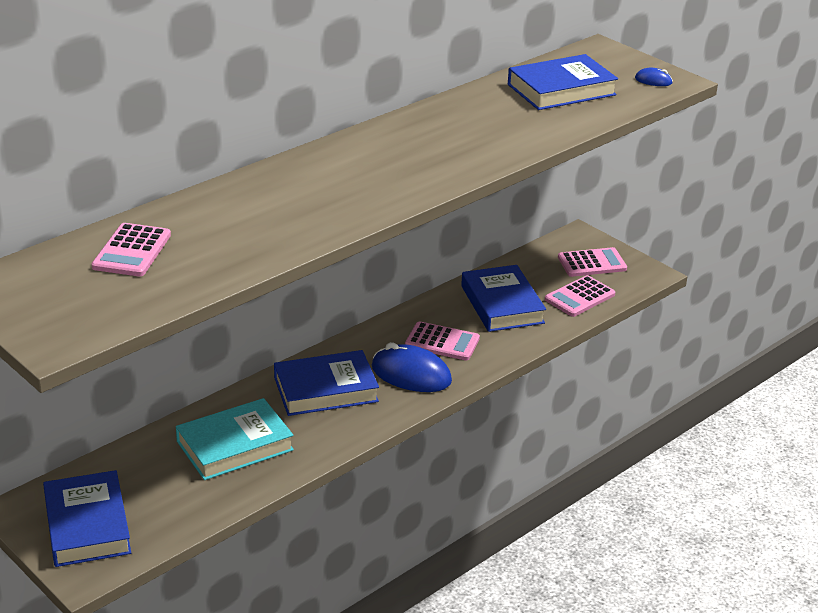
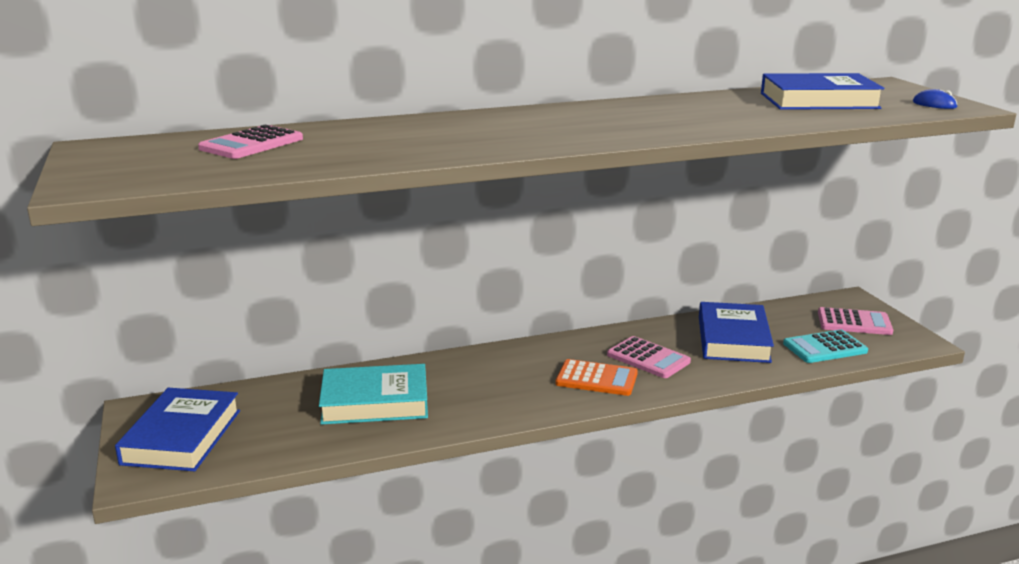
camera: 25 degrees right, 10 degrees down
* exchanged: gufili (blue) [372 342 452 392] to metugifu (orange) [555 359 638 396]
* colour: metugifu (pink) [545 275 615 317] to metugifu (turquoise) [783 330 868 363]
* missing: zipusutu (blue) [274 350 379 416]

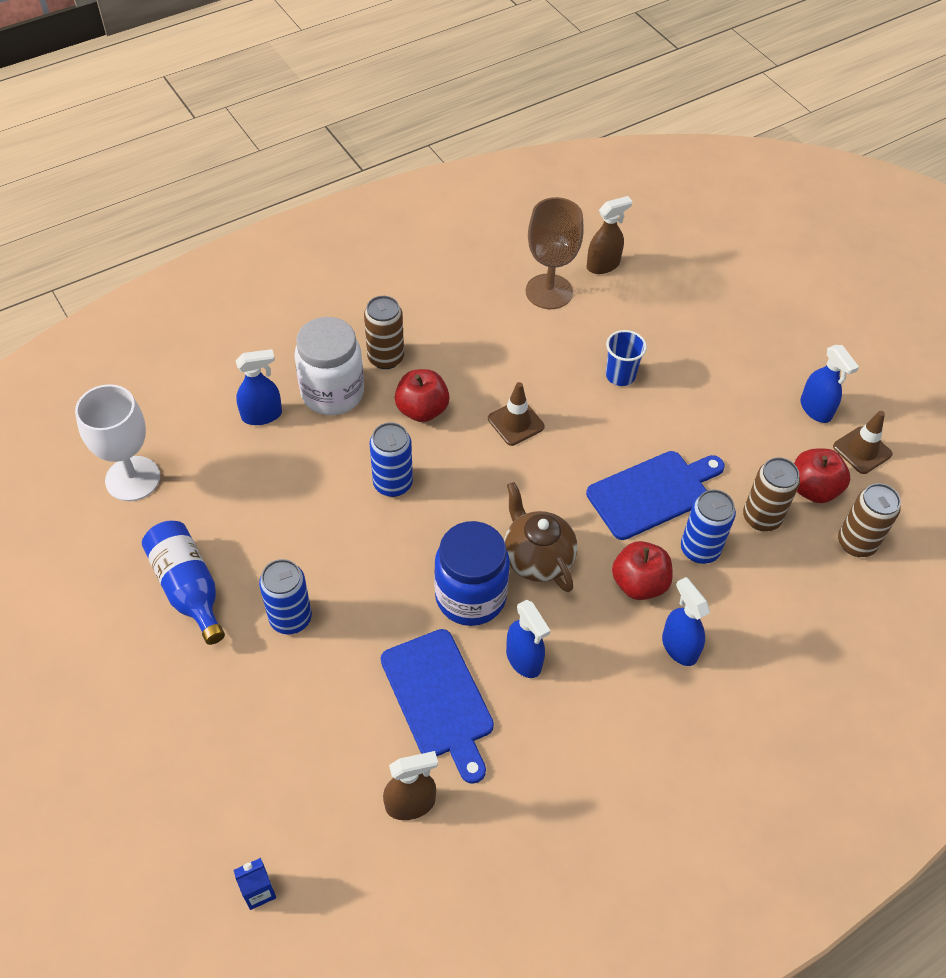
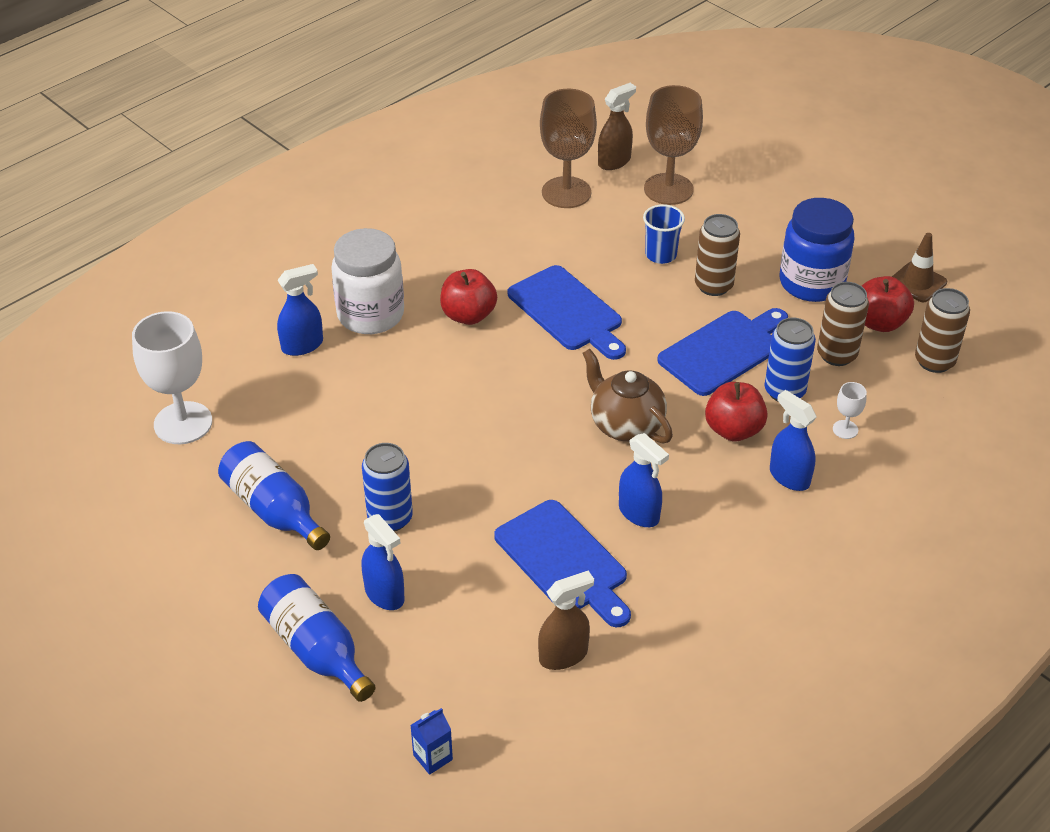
camera: 10 degrees left, 10 degrees down
* appeared: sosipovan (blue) [258 574 376 702]
* relocated: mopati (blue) [800 345 859 423] to [362 514 405 610]
* exchanged: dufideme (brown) [488 382 545 446] to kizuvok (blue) [508 265 626 360]
* appeared: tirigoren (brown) [644 85 703 205]
* relocated: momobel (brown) [364 296 404 369] to [695 214 740 296]
* relocated: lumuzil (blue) [434 521 510 626] to [780 198 854 302]
* appeared: tirigoren (white) [833 382 867 439]
* missing: momobel (blue) [370 422 413 497]

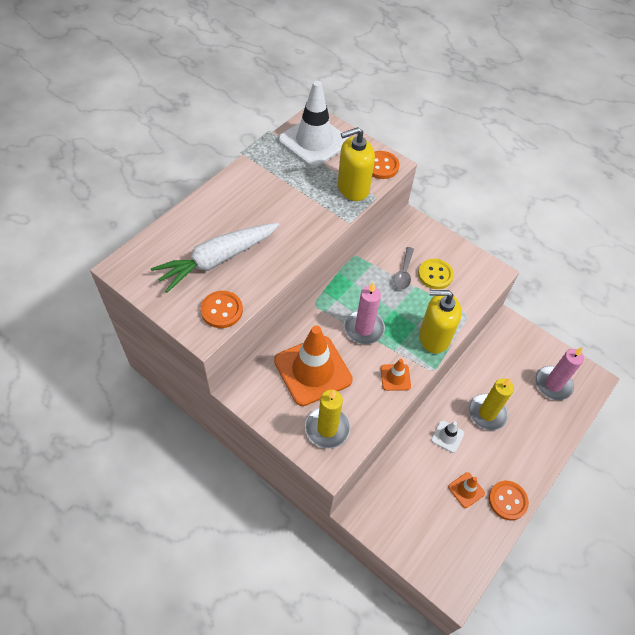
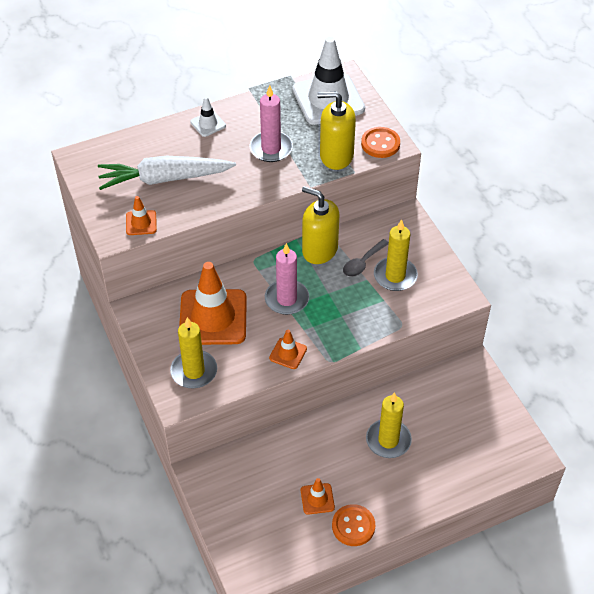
camera: 30 degrees right, 5 degrees down
* exchanged: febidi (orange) [201 291 243 328] to dufideme (orange) [126 196 157 235]
* relocated: dufideme (white) [431 420 464 453] to [190 97 226 137]
* relocated: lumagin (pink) [535 347 584 400] to [249 85 293 162]
* relocated: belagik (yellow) [419 290 462 353] to [302 186 340 264]
* exchanged: febidi (yellow) [418 259 454 289] to lumagin (yellow) [374 219 418 291]

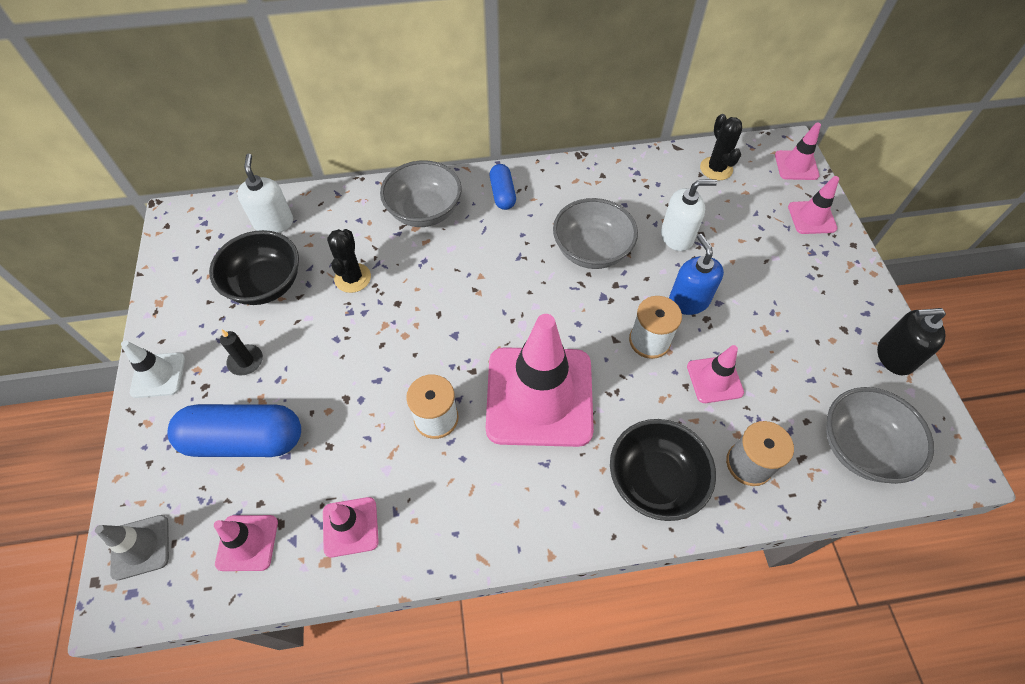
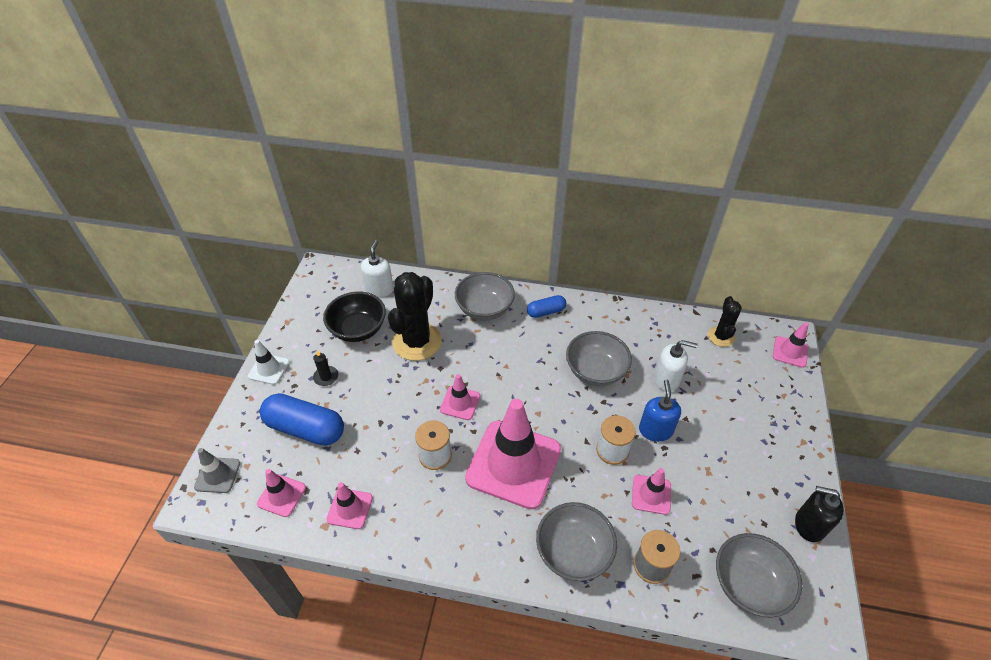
camera: 20 degrees right, 10 degrees down
* size: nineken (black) [327 229 371 293] = [388 272 442 361] x1.84
* relocated: dufideme (pink) [788 176 839 234] to [440 374 480 420]
* spun: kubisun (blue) [490 164 516 210] = [527 295 566 318] 60 degrees clockwise
* colour: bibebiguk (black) [610 419 716 521] to bibebiguk (grey) [536 502 617 581]

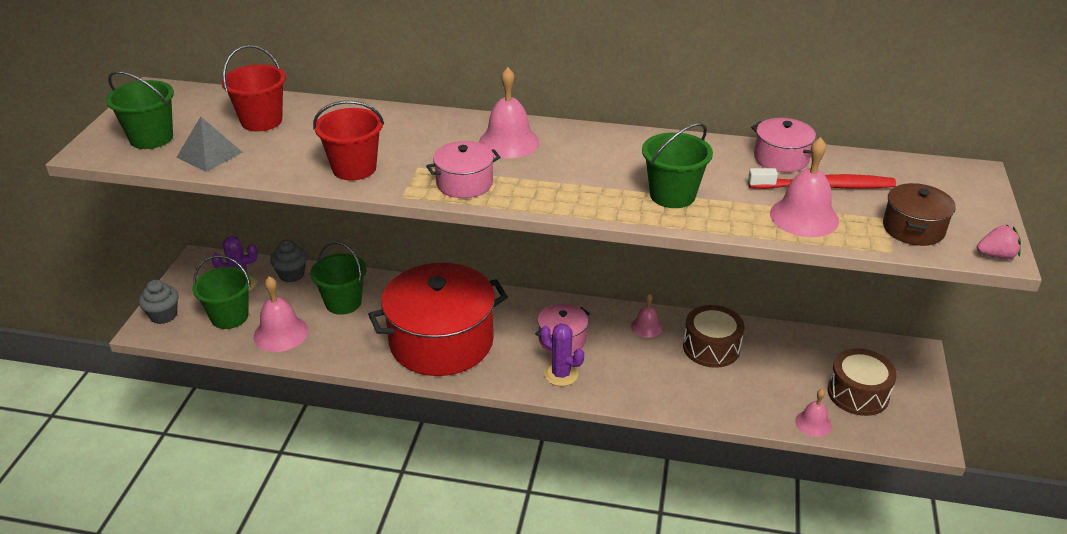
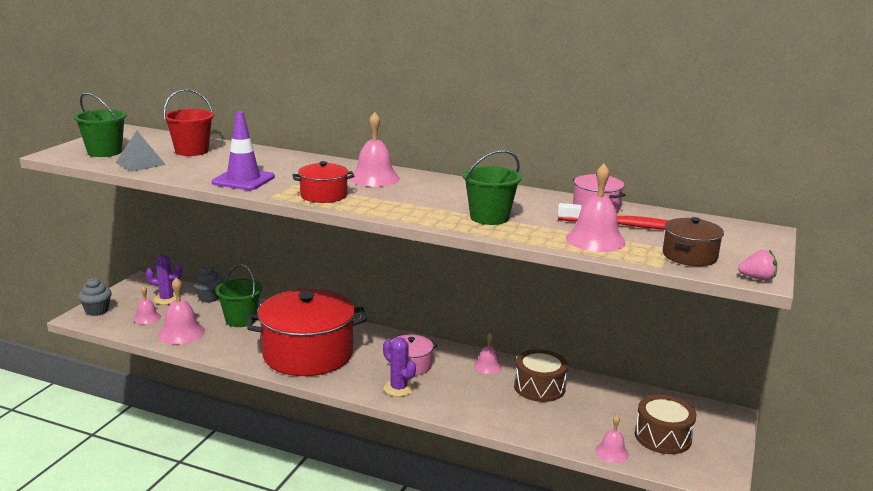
camera: 10 degrees right, 15 degrees down
* exchanged: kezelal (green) [192 255 251 329] to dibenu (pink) [133 286 161 324]
* exchanged: kezelal (red) [313 101 384 180] to dufideme (purple) [212 111 275 190]
* colour: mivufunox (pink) [426 141 501 198] to mivufunox (red) [293 161 354 203]

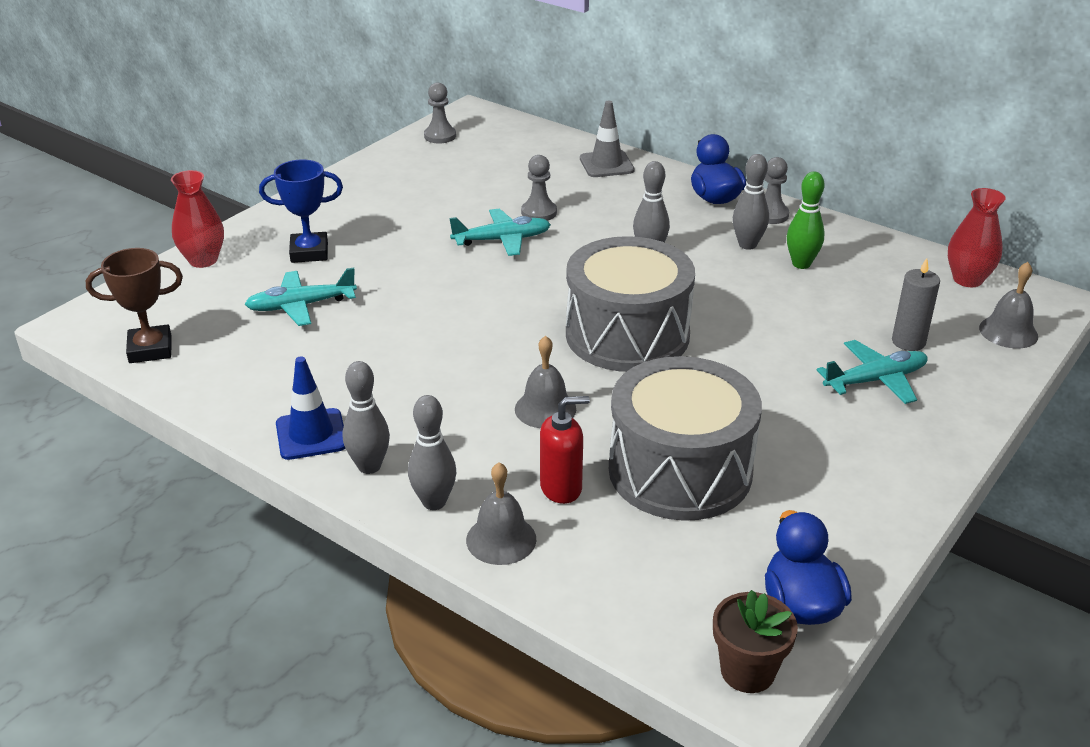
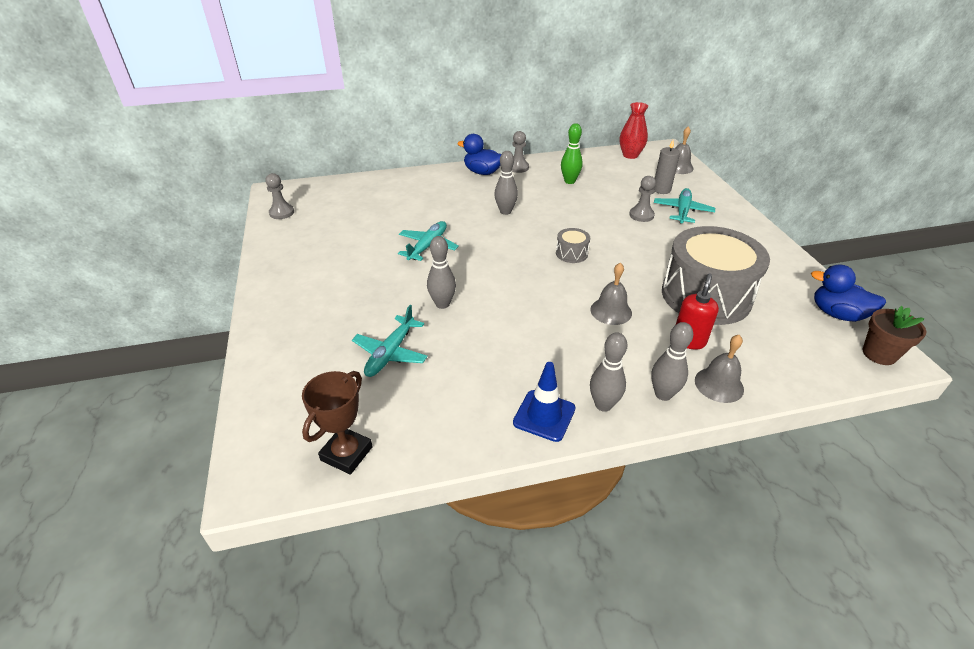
camera: 50 degrees left, 5 degrees up
* relocated: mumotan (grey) [733 154 769 250] to [427 236 456 309]
* size: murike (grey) [566 236 695 372] = [556 228 590 263] x0.41
* relocated: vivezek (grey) [521 155 557 221] to [629 176 656 222]
* missing: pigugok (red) [171 170 224 268]
* missing: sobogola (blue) [259 160 343 263]
* missing: dufideme (grey) [580 101 634 177]

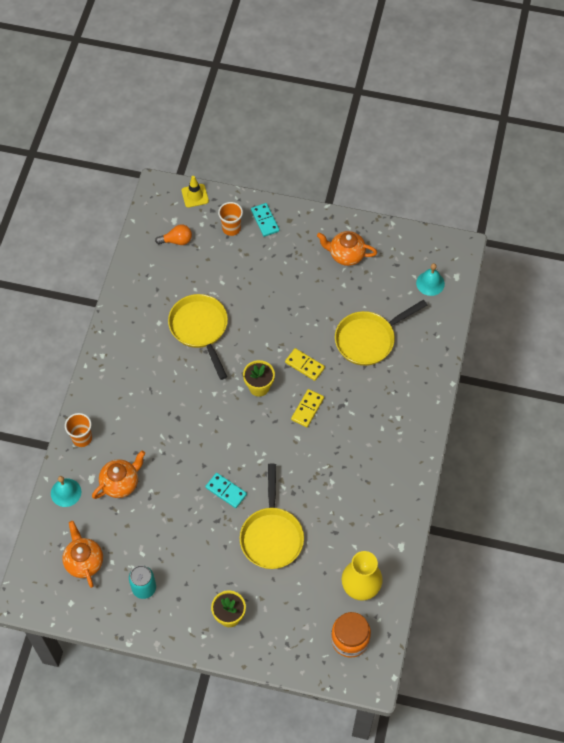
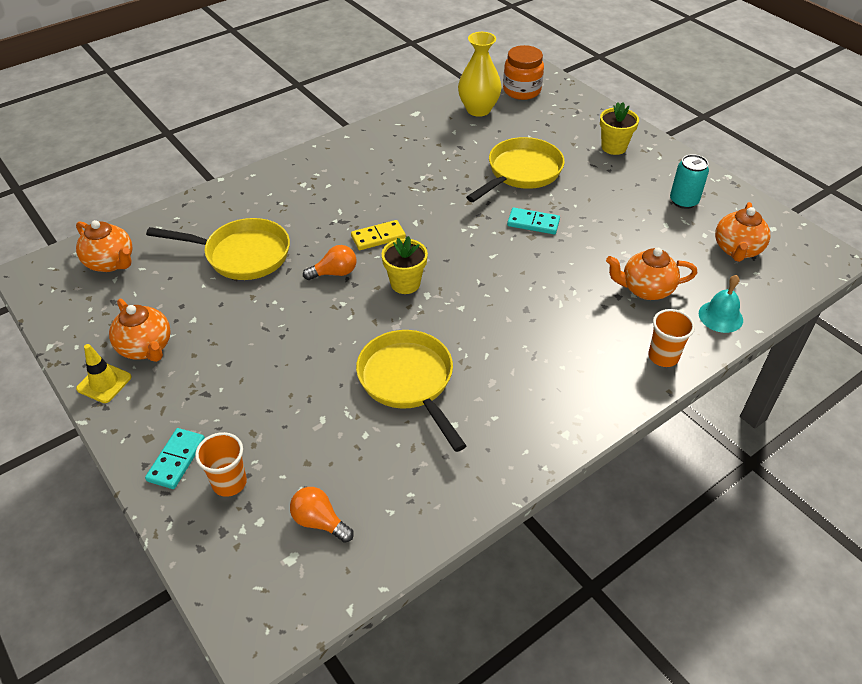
camera: 140 degrees left, 15 degrees down
* exchanged: dibenu (turquoise) [416 263 445 296] to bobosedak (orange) [76 220 132 272]
* relocated: dufideme (yellow) [181 176 209 208] to [76 344 132 403]
* exchanged: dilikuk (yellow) [285 348 325 381] to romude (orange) [303 245 356 280]
* spun: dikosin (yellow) [168 294 228 380] = [356 330 466 452] 135 degrees clockwise
* spun: dilikuk (turquoise) [205 473 247 508] = [507 208 560 234] 60 degrees counterclockwise

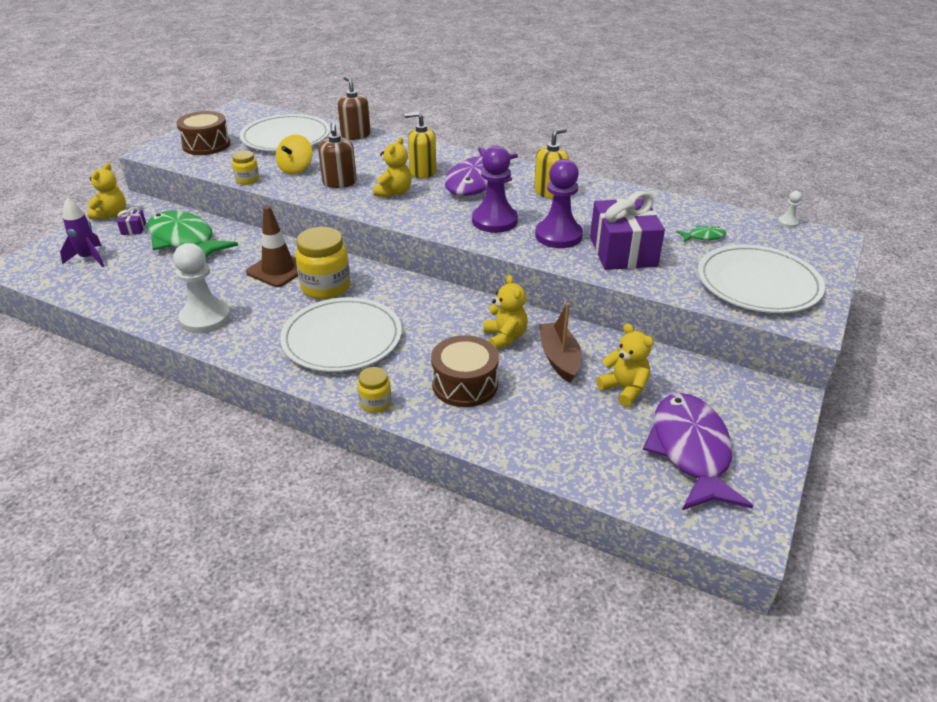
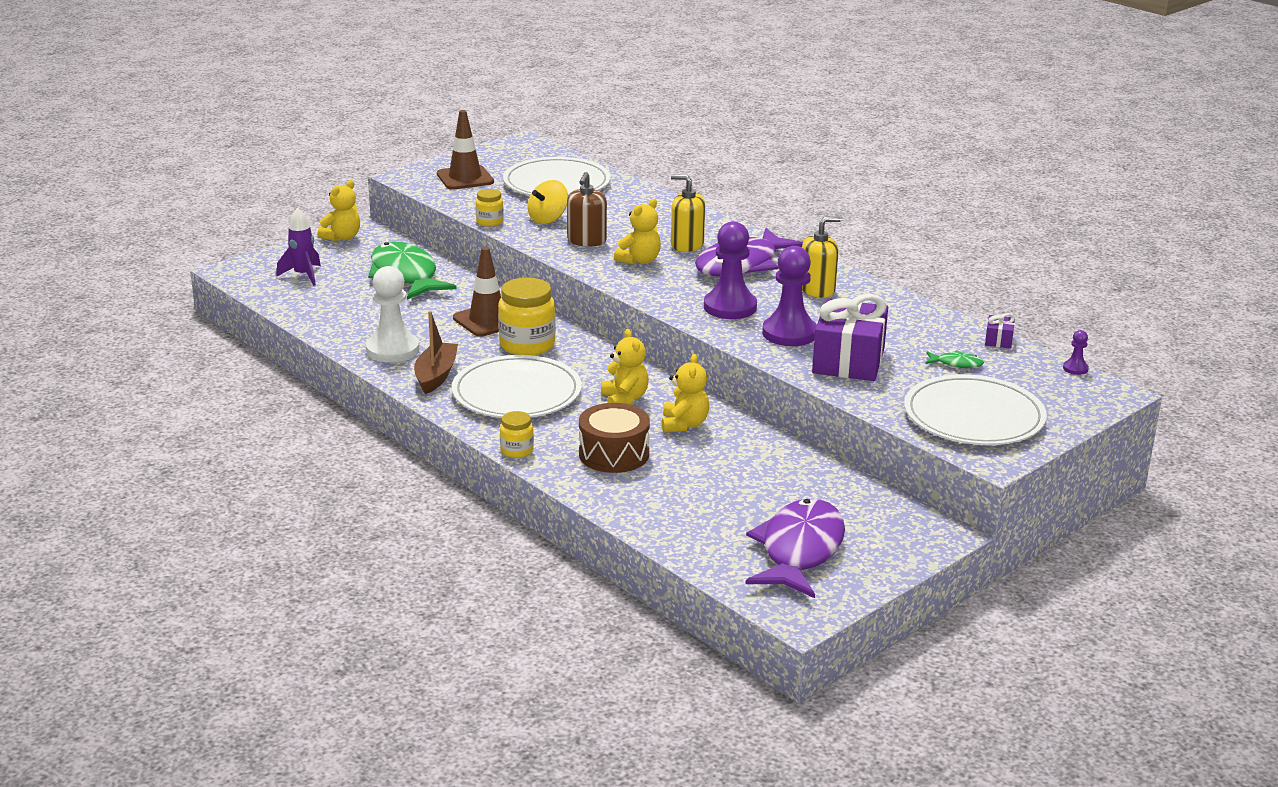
camera: 20 degrees right, 10 degrees down
* relocated: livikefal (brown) [539 303 582 383] to [414 311 458 394]
* exchanged: murike (brown) [176 111 230 155] to dufideme (brown) [437 110 494 190]
* relocated: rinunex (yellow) [596 323 654 407] to [601 329 649 405]
* relocated: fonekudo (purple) [117 207 146 235] to [985 313 1015 349]
* colour: vivezek (white) [778 191 802 228] to vivezek (purple) [1063 330 1089 375]
* missing: belagik (brown) [338 76 371 140]

